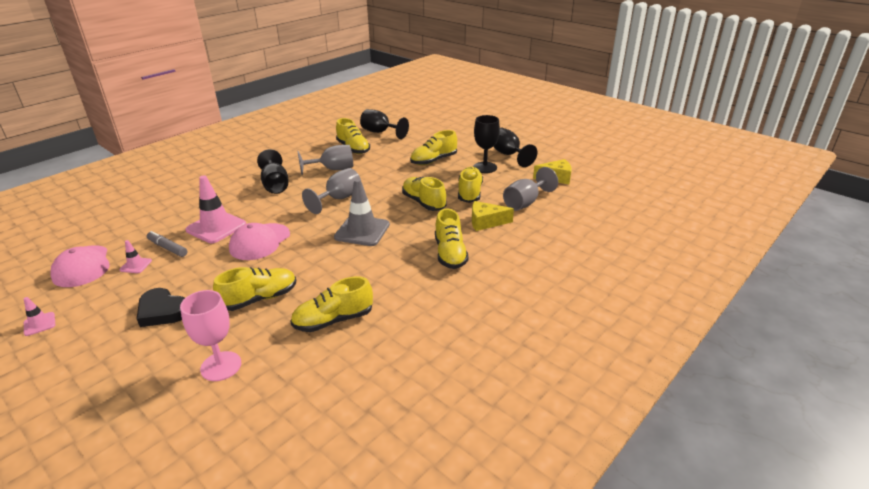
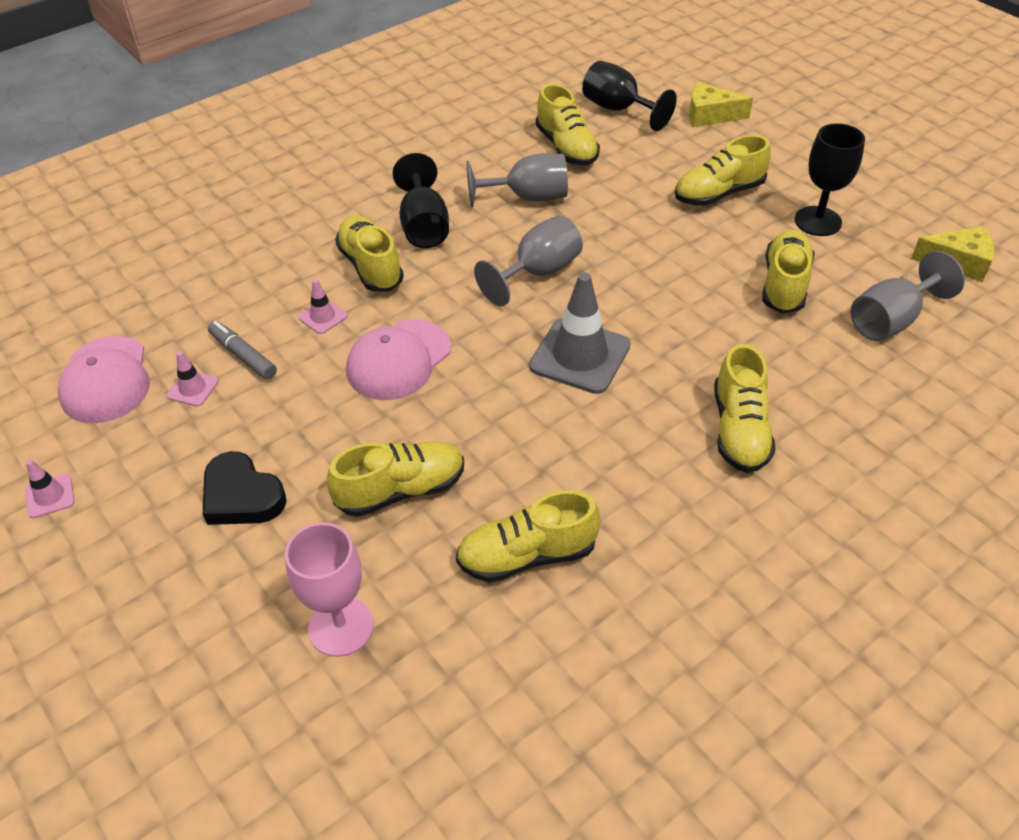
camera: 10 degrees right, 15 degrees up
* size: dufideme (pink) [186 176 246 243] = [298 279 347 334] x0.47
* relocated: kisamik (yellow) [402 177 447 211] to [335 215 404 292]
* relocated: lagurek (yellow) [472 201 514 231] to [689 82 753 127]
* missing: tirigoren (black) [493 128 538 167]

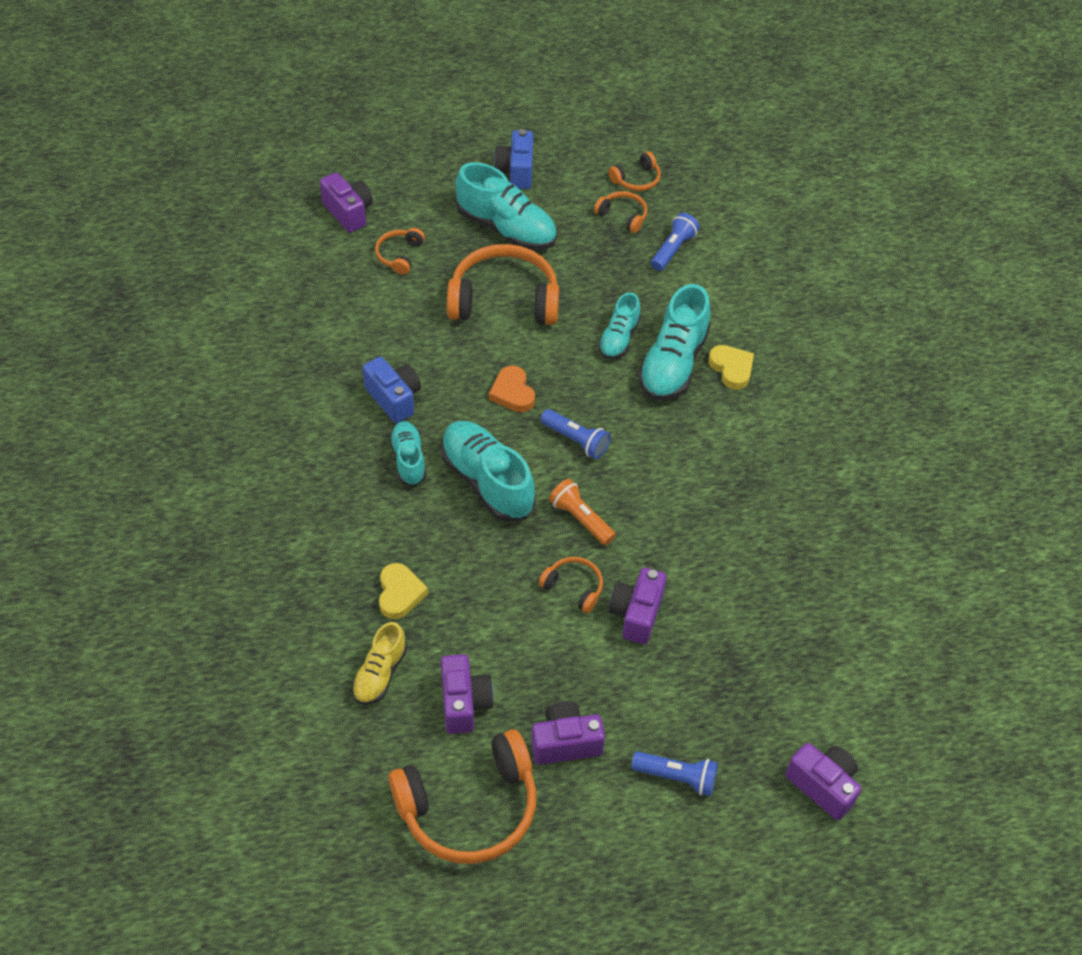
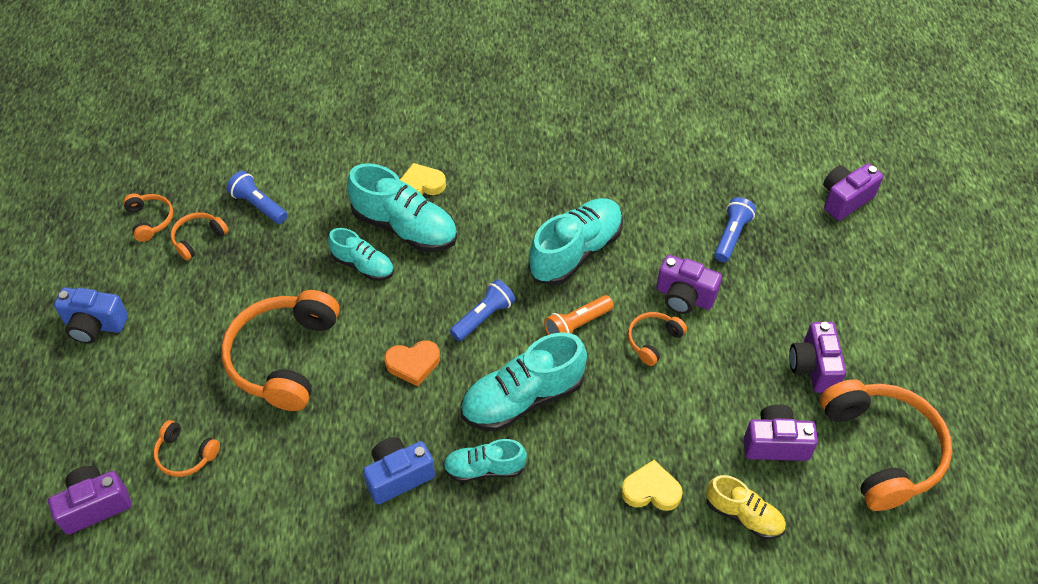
camera: 80 degrees left, 0 degrees up
* relocated: kisamik (turquoise) [456 162 557 251] to [528 198 623 286]
* relocated: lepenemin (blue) [631 751 718 796] to [714 197 756 262]

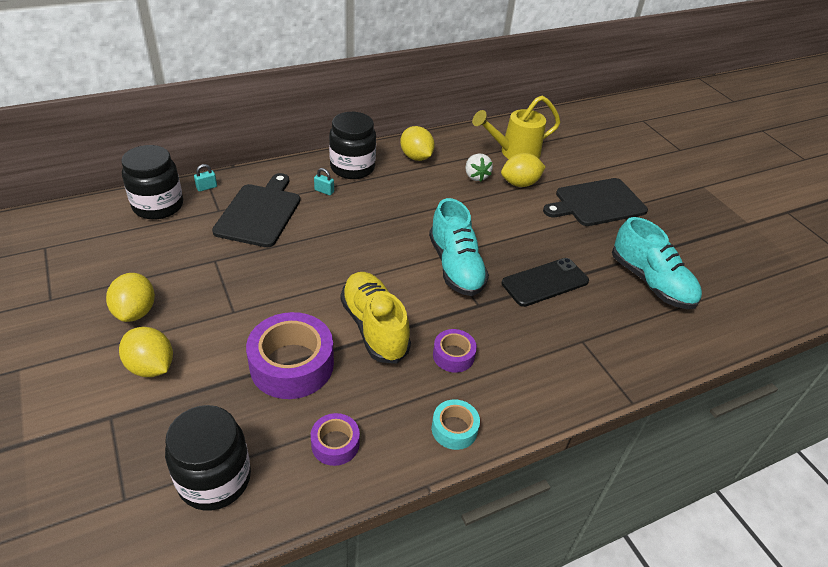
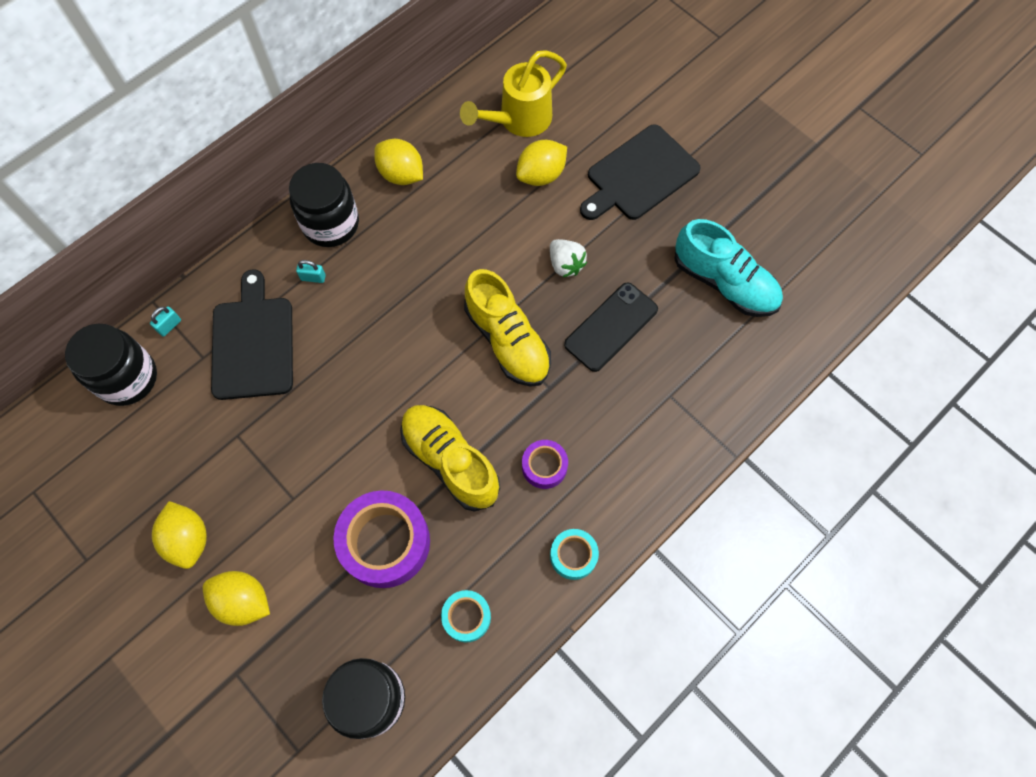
camera: 15 degrees left, 25 degrees up
* colour: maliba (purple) [311 413 360 466] to maliba (turquoise) [441 590 491 642]
* colour: kisamik (turquoise) [429 198 489 296] to kisamik (yellow) [464 269 551 387]
* relocated: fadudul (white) [465 154 493 182] to [550 239 587 277]

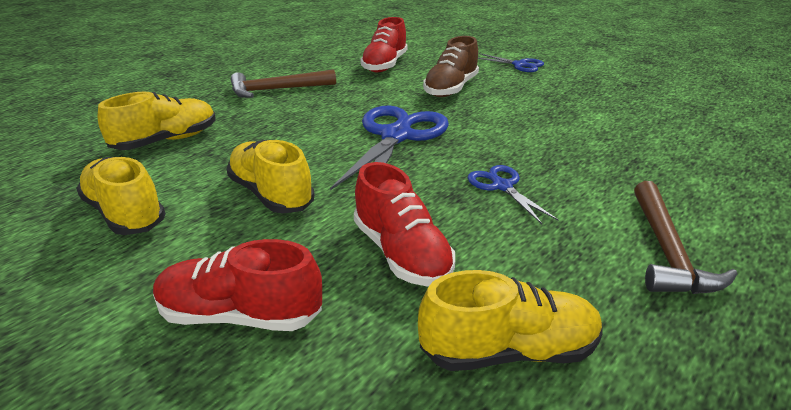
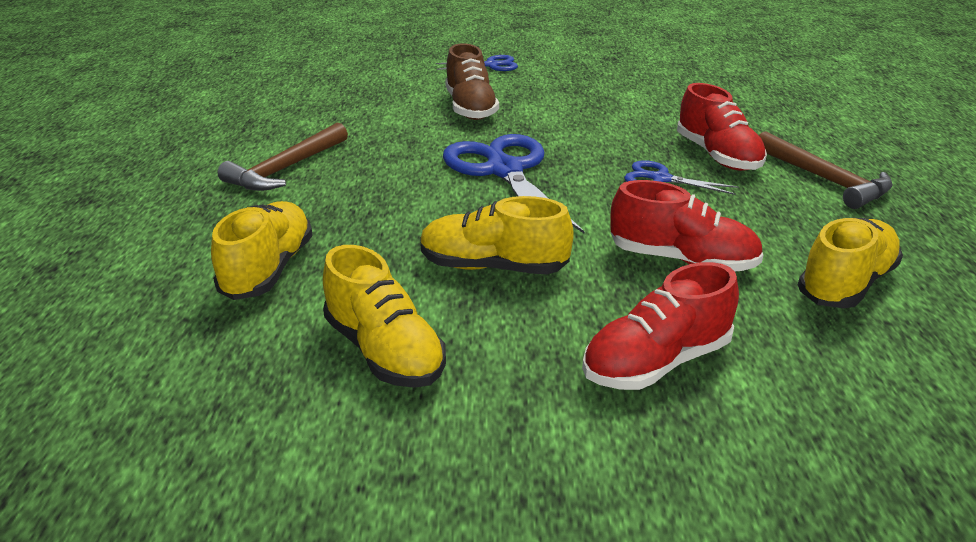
camera: 40 degrees left, 0 degrees up
* spun: kisamik (yellow) [76 157 166 235] = [323 245 446 388] 135 degrees counterclockwise
* relocated: kisamik (red) [360 17 408 72] to [677 83 767 171]

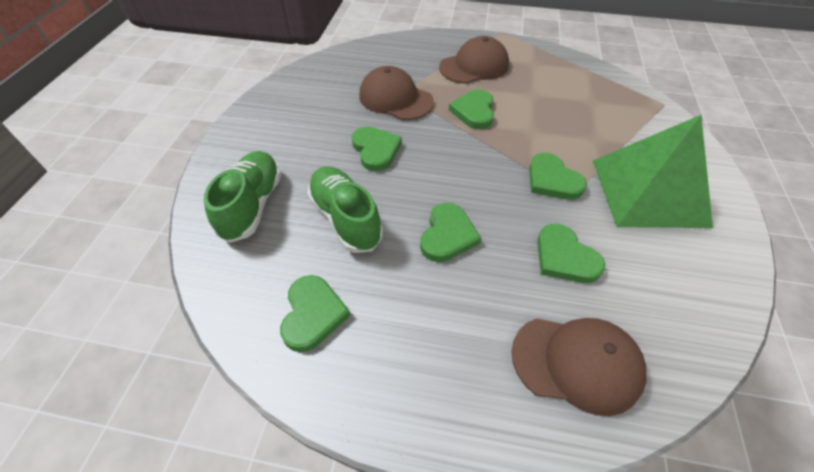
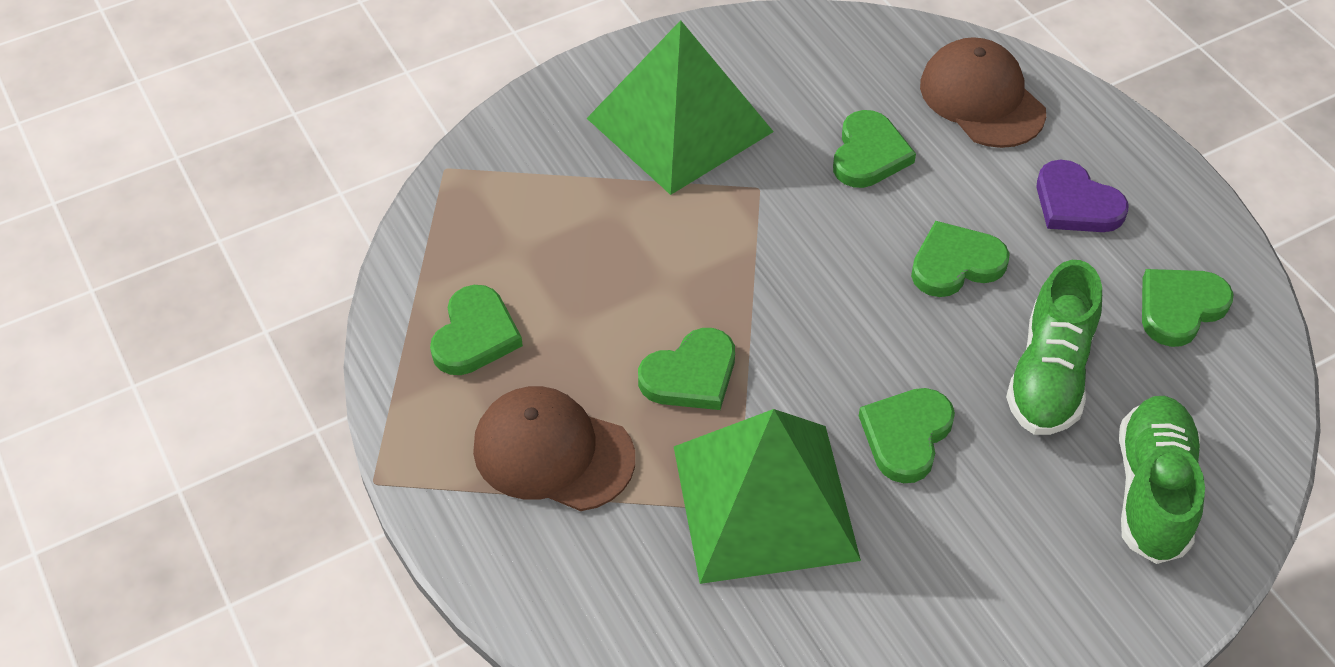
camera: 130 degrees left, 0 degrees up
* relocated: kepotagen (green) [529 153 587 200] to [430 285 523 375]
* exchanged: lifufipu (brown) [359 66 434 120] to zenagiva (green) [674 409 861 584]
* appeared: kepotagen (purple) [1036 160 1129 232]
* spun: kisamik (green) [204 151 281 243] = [1119 396 1205 564] 135 degrees clockwise

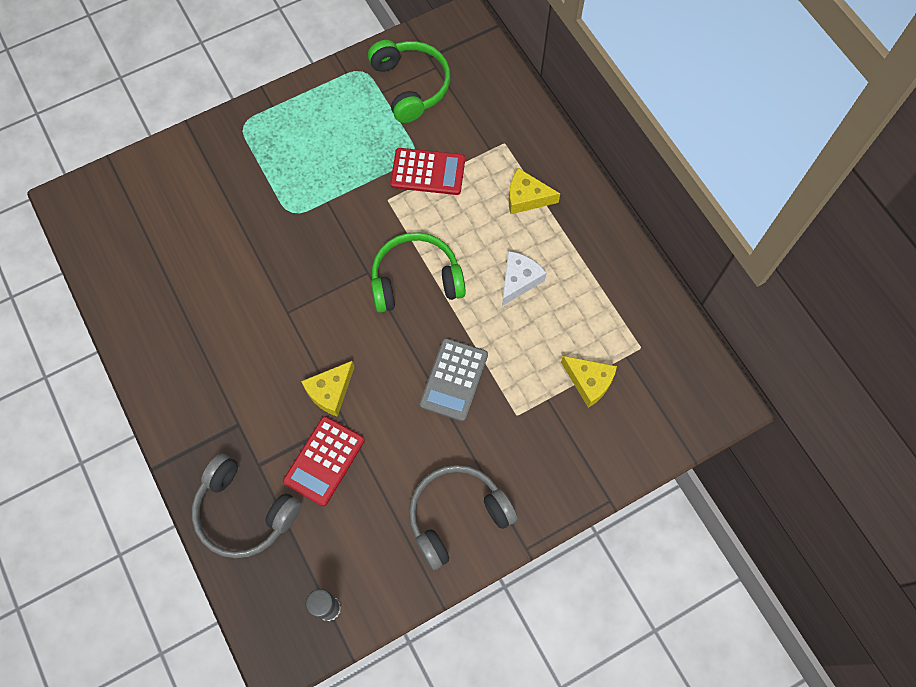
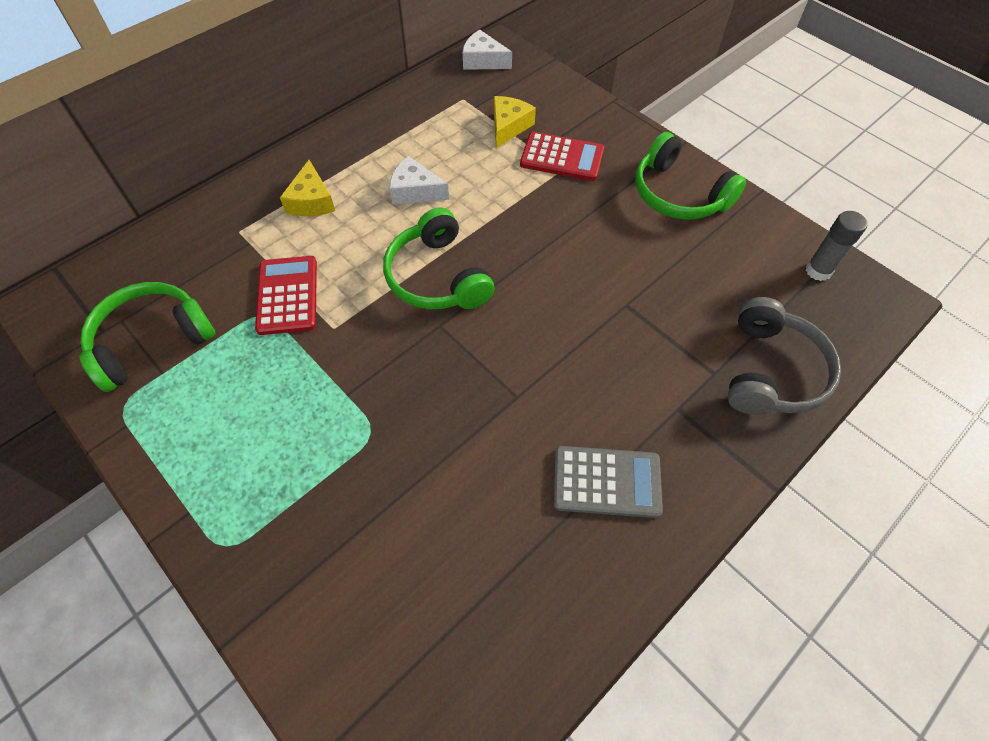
camera: 105 degrees left, 10 degrees down
* appeared: lagurek (white) [463 30 512 70]
* relocated: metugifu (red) [283 416 365 506] to [520 132 604 181]
* relocated: metugifu (grey) [420 338 488 422] to [554 446 663 518]
* colour: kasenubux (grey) [409 465 518 570] to kasenubux (green) [635 132 746 220]
* missing: lagurek (yellow) [301 360 355 417]

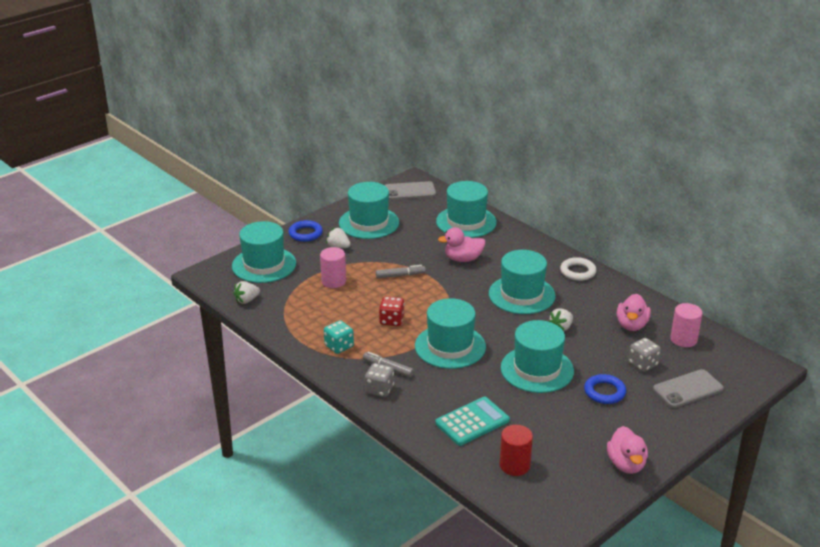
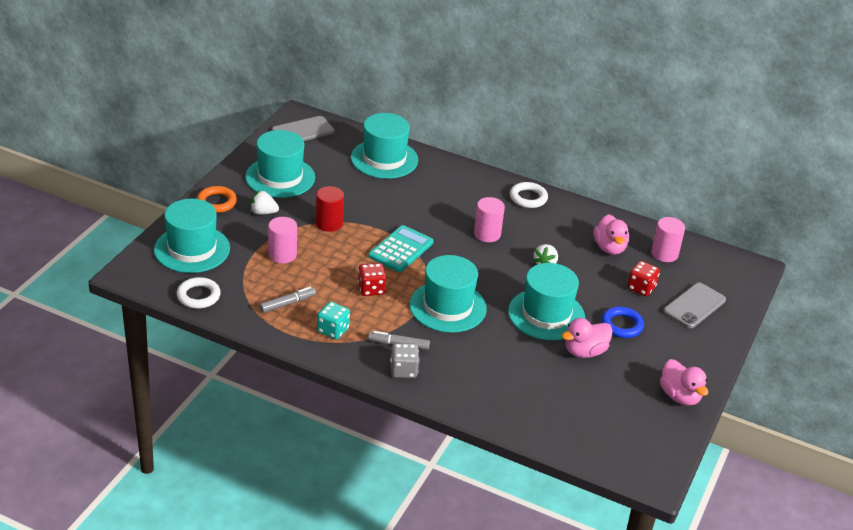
camera: 25 degrees left, 5 degrees up
* exchanged: fadudul (white) [233 281 260 304] to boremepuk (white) [177 277 221 309]
* colour: boremepuk (blue) [289 220 323 242] to boremepuk (orange) [197 186 237 213]
* relocated: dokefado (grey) [376 265 426 278] to [259 287 316 313]
* relocated: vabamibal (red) [500 425 533 476] to [316 186 344 232]
* relocated: metugifu (turquoise) [435 397 510 446] to [368 225 434 272]
* exchanged: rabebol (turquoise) [489 250 556 314] to vabamibal (pink) [474 197 505 242]
* relocated: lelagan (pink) [438 227 485 262] to [561 318 613 358]
* colour: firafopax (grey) [628 338 661 372] to firafopax (red) [627 261 660 296]

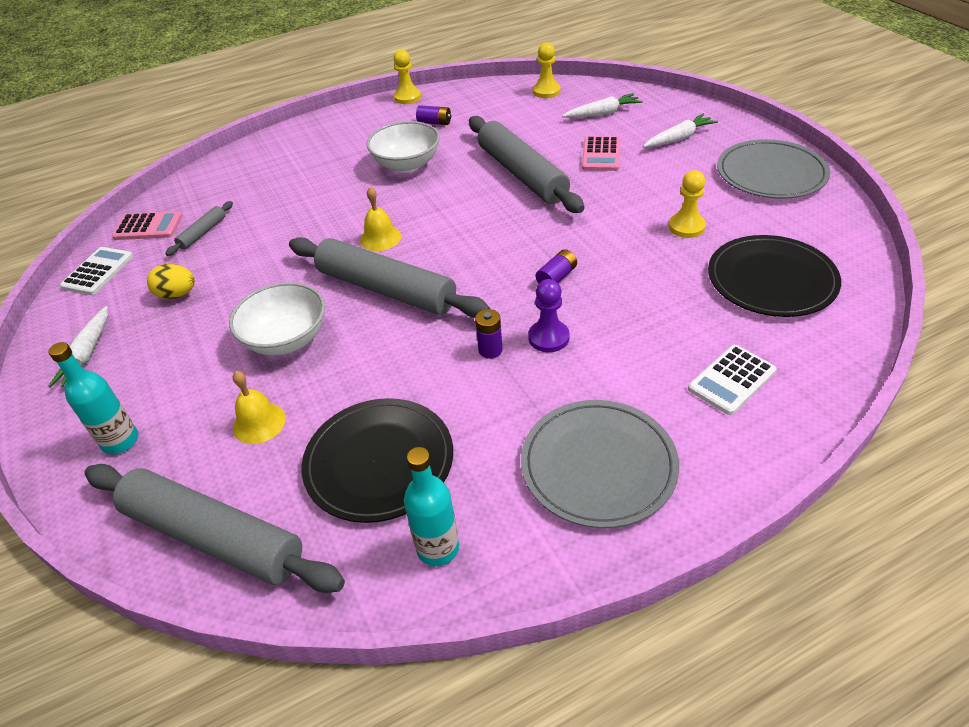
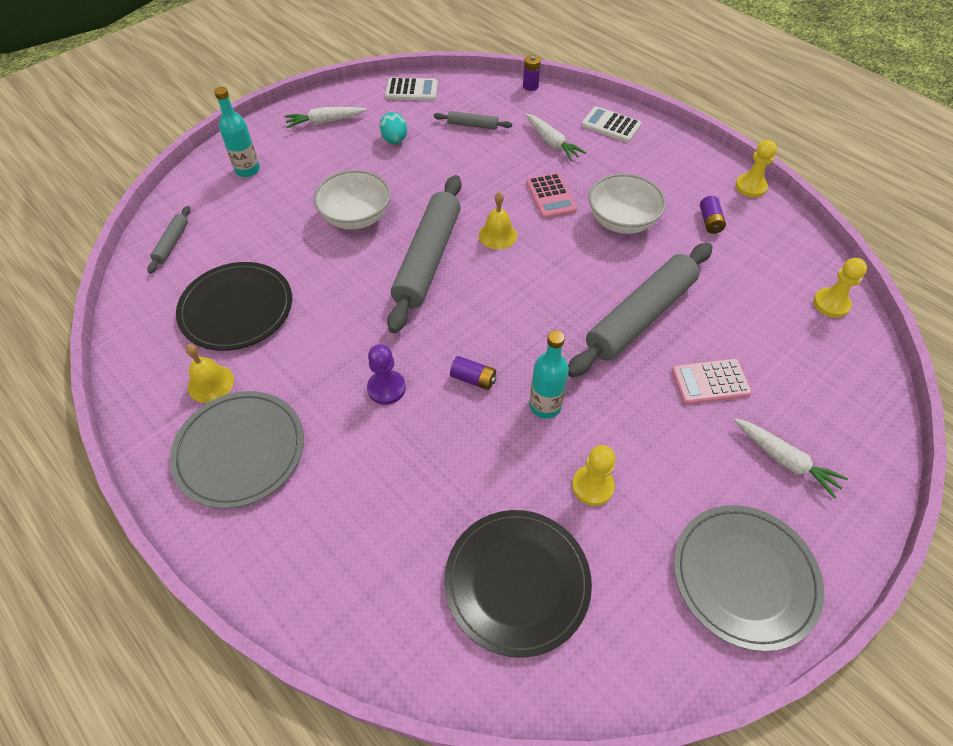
camera: 70 degrees right, 10 degrees up
* size: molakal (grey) [85 464 345 593] = [147 206 190 274] x0.44
* relocated: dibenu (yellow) [233 371 286 444] to [185 344 234 403]
* colour: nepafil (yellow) [147 264 195 299] to nepafil (turquoise) [379 112 407 144]
* relocated: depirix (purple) [475 309 503 359] to [523 55 541 91]
* relocated: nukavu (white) [562 93 643 118] to [526 113 586 161]
* relocated: metugifu (pink) [112 211 183 240] to [526 173 577 219]
* relocated: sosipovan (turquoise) [404 447 459 566] to [530 330 569 419]
* relocated: metugifu (white) [688 345 777 415] to [582 106 641 142]

